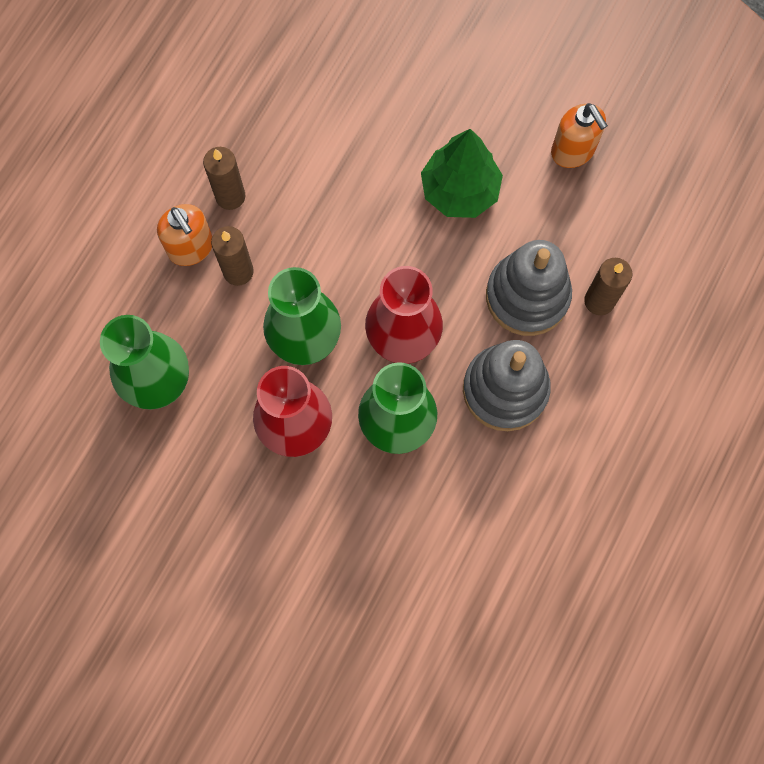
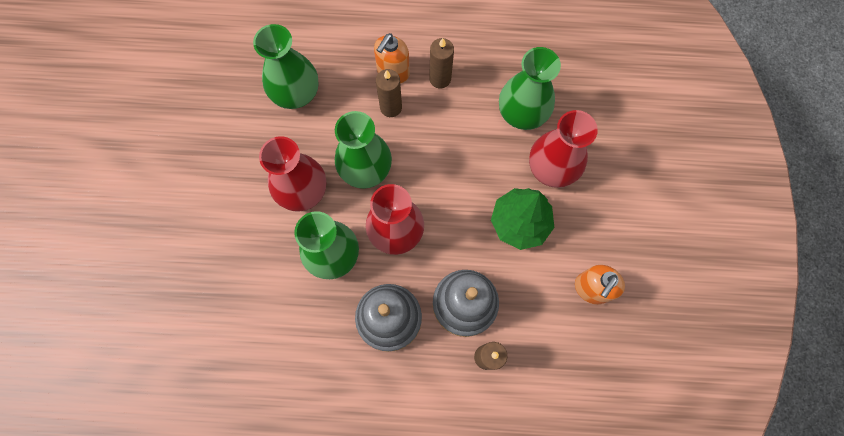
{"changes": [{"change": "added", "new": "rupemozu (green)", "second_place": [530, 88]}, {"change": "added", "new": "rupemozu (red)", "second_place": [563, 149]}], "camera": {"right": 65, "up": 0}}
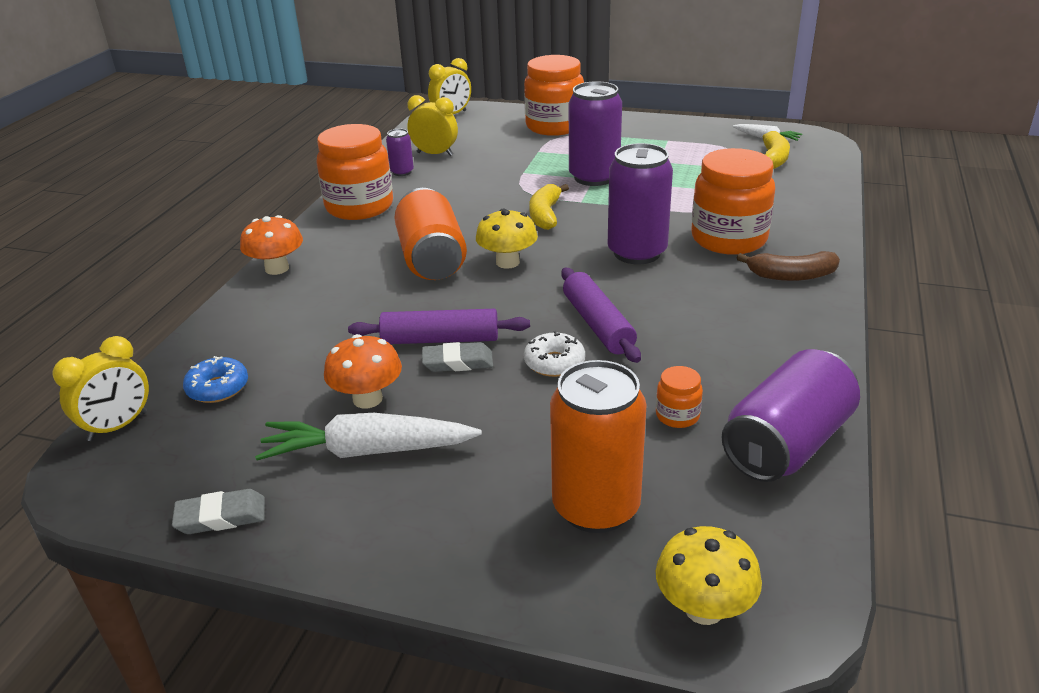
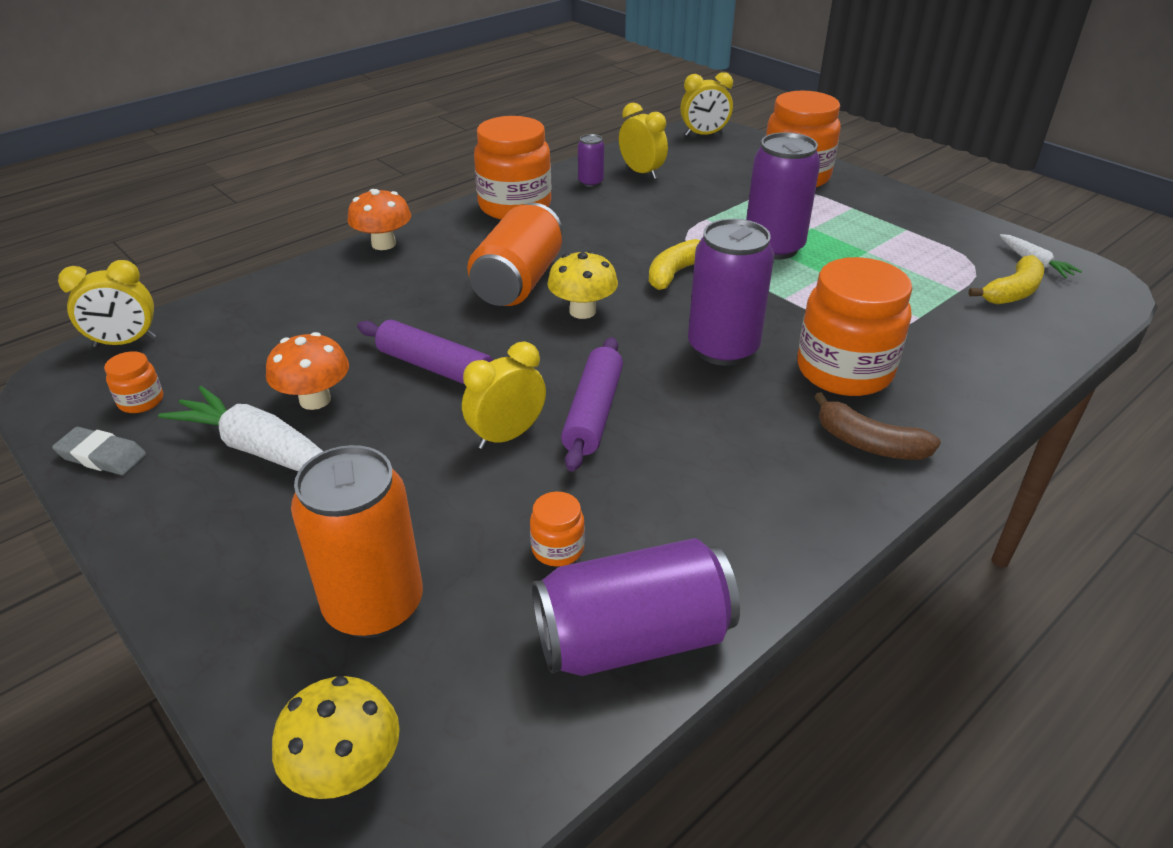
{"changes": [{"change": "replaced", "old": "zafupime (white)", "new": "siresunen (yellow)", "first_place": [554, 354], "second_place": [504, 395]}, {"change": "removed", "old": "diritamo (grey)", "first_place": [457, 357]}, {"change": "removed", "old": "zafupime (blue)", "first_place": [215, 379]}, {"change": "added", "new": "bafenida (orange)", "second_place": [133, 382]}], "camera": {"right": 30, "up": 5}}
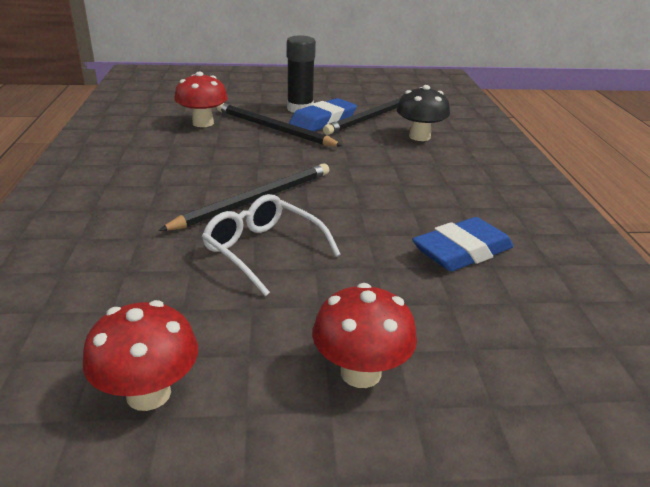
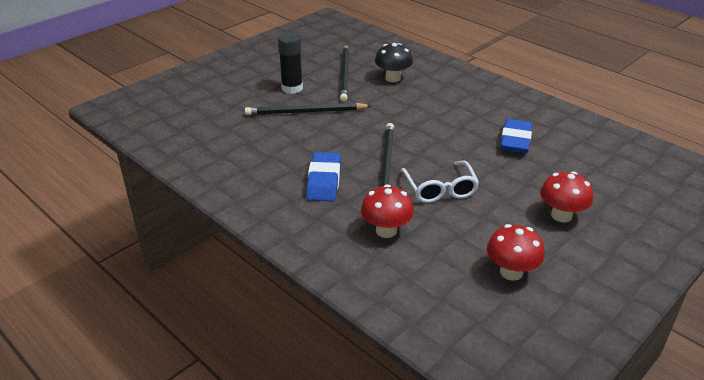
{"changes": [{"change": "moved", "old": "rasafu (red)", "first_place": [201, 99], "second_place": [387, 211]}, {"change": "moved", "old": "diritamo (blue)", "first_place": [323, 114], "second_place": [323, 177]}, {"change": "turned", "old": "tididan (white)", "first_place": [271, 245], "second_place": [440, 182], "degrees": -105}], "camera": {"right": -40, "up": 5}}
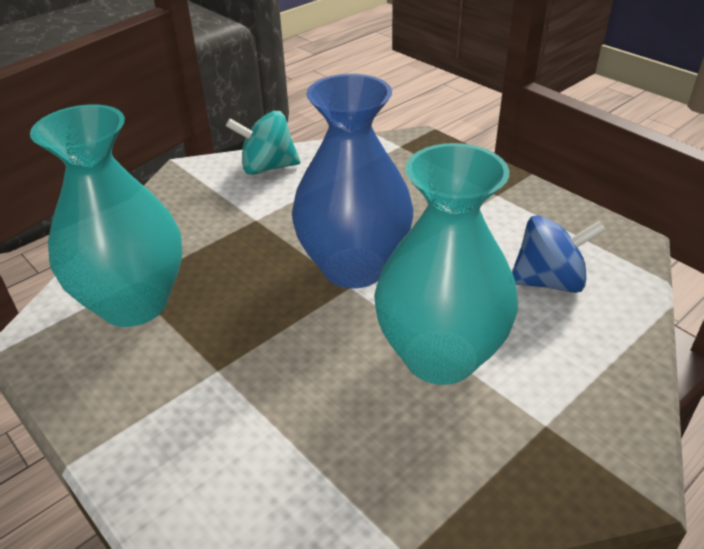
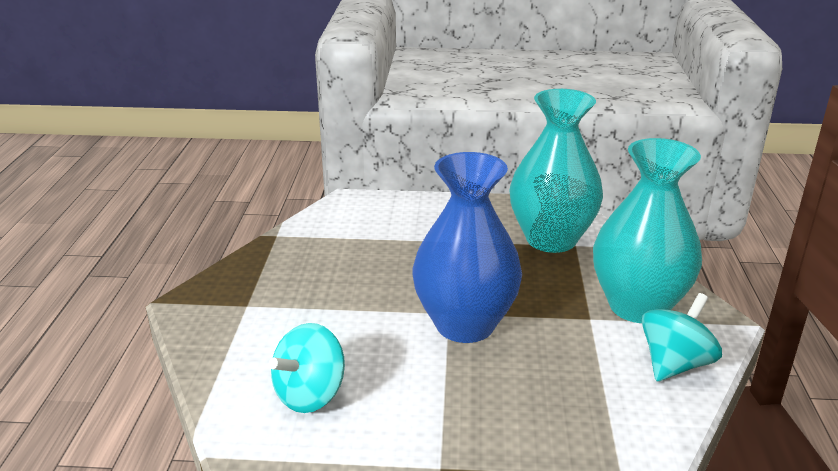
{"changes": [{"change": "moved", "old": "rupemozu (turquoise)", "first_place": [446, 264], "second_place": [647, 230]}, {"change": "recoloured", "old": "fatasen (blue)", "new": "fatasen (turquoise)", "first_place": [559, 254], "second_place": [307, 368]}], "camera": {"right": 135, "up": -10}}
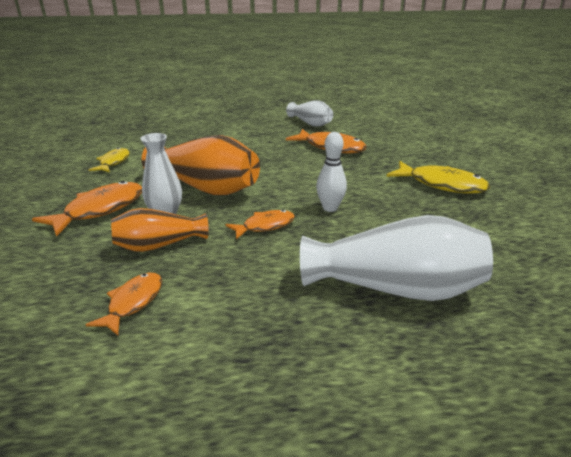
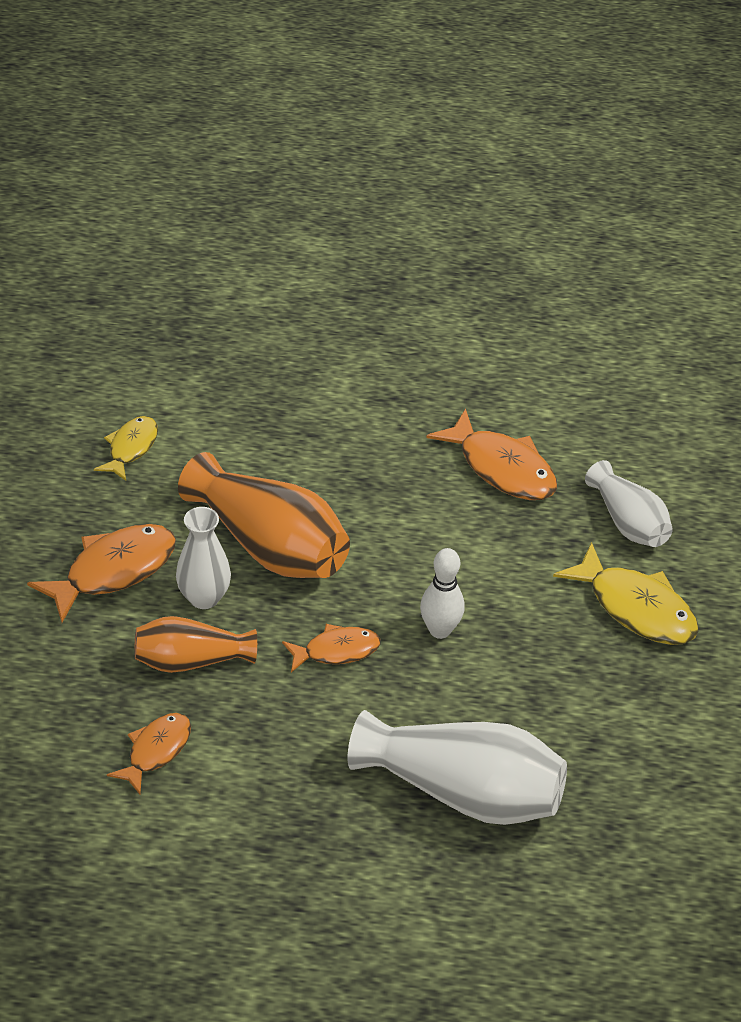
{"changes": [{"change": "moved", "old": "rupemozu (white)", "first_place": [309, 113], "second_place": [629, 503]}], "camera": {"right": 10, "up": 15}}
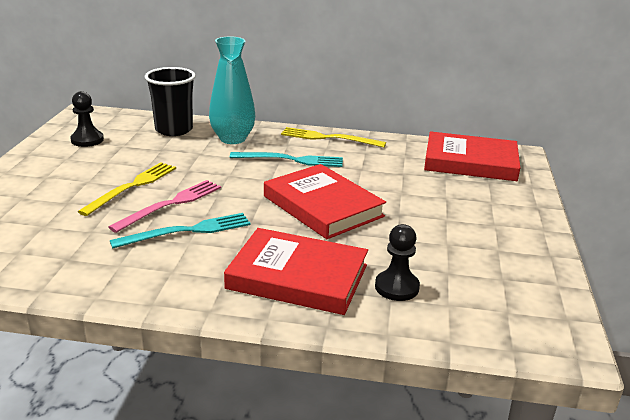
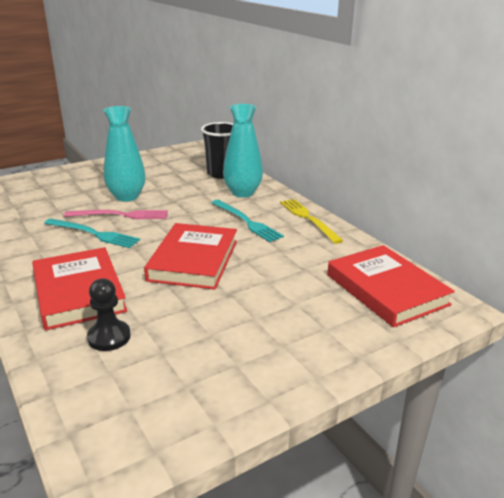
{"changes": [{"change": "removed", "old": "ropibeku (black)", "first_place": [87, 119]}, {"change": "replaced", "old": "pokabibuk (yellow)", "new": "rupemozu (turquoise)", "first_place": [127, 189], "second_place": [124, 154]}], "camera": {"right": 50, "up": 0}}
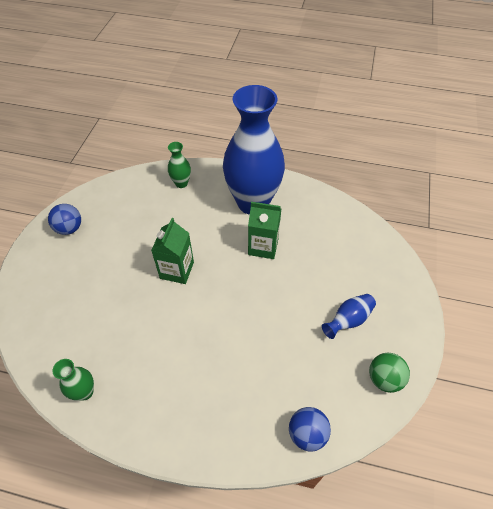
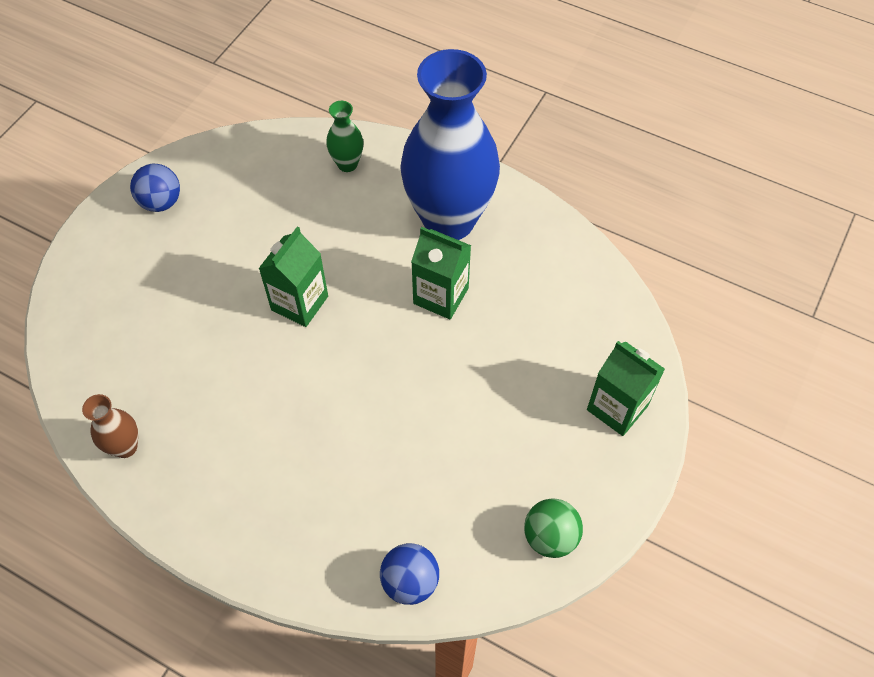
{"changes": [{"change": "removed", "old": "rupemozu (blue)", "first_place": [349, 316]}, {"change": "recoloured", "old": "rupemozu (green)", "new": "rupemozu (brown)", "first_place": [73, 380], "second_place": [110, 426]}, {"change": "added", "new": "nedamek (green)", "second_place": [626, 388]}], "camera": {"right": 15, "up": 5}}
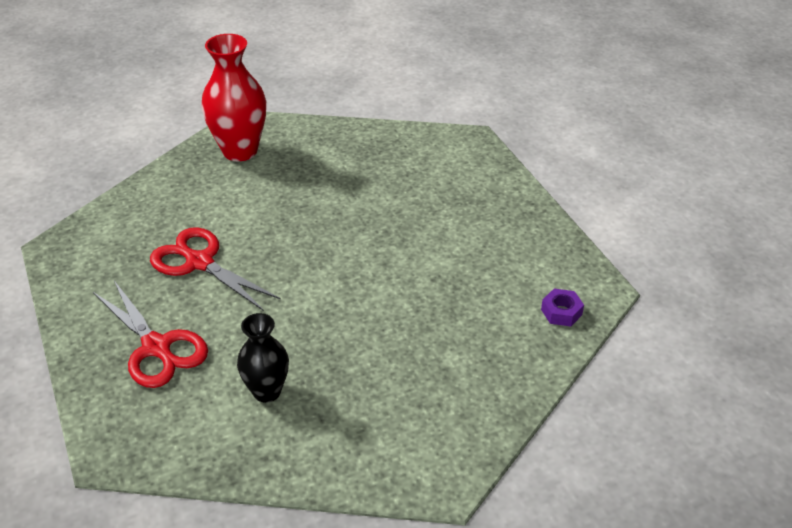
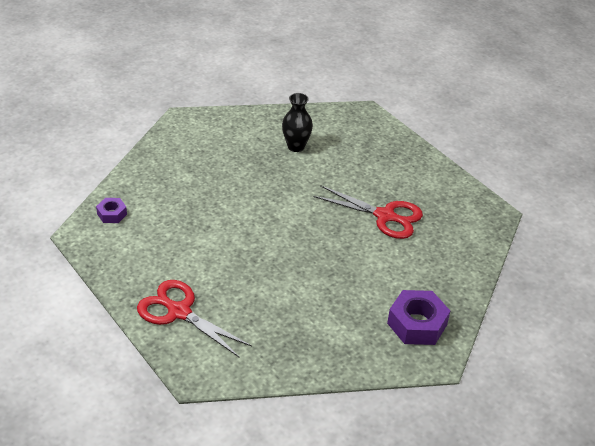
{"changes": [{"change": "replaced", "old": "rupemozu (red)", "new": "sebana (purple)", "first_place": [233, 97], "second_place": [418, 317]}, {"change": "moved", "old": "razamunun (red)", "first_place": [150, 334], "second_place": [194, 318]}], "camera": {"right": 165, "up": 0}}
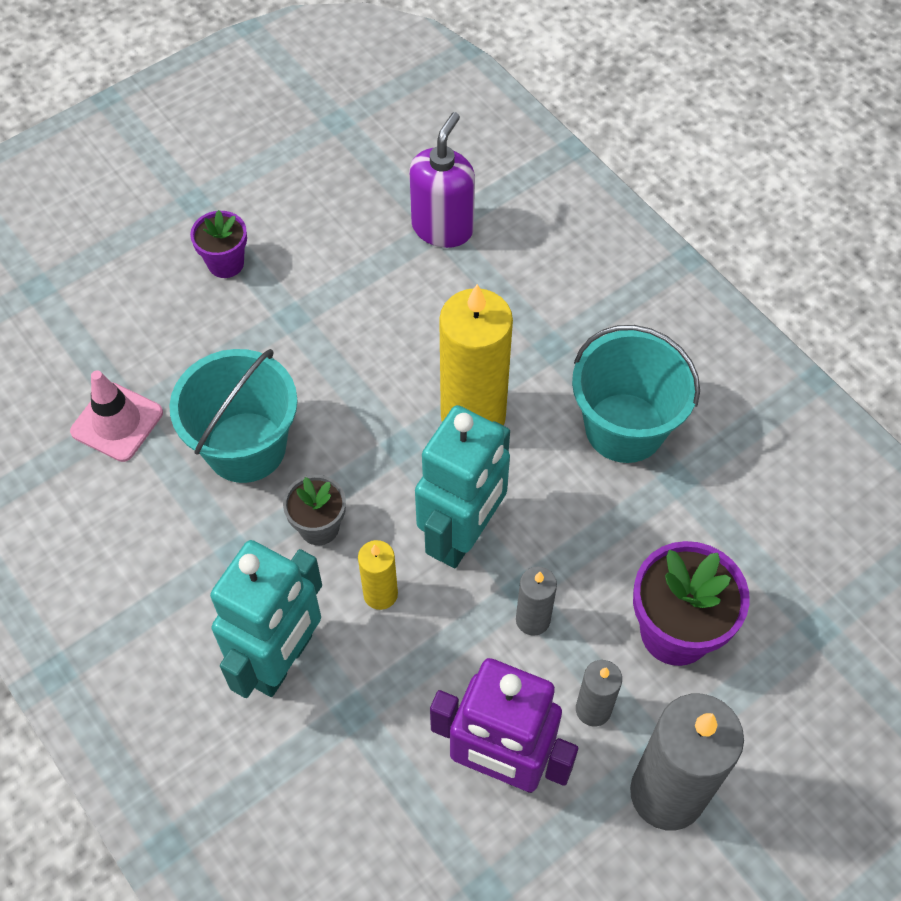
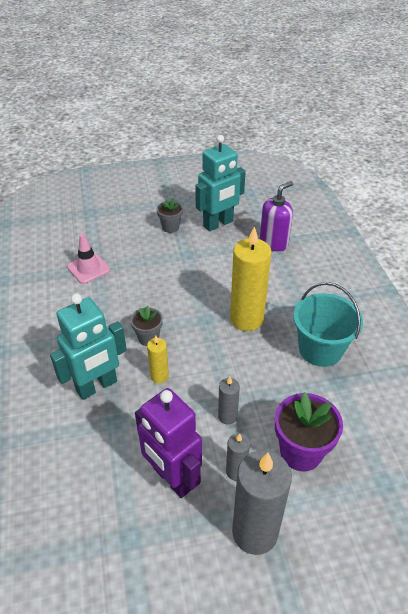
{"changes": [{"change": "recoloured", "old": "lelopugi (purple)", "new": "lelopugi (grey)", "first_place": [218, 244], "second_place": [170, 216]}, {"change": "removed", "old": "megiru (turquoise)", "first_place": [233, 416]}, {"change": "moved", "old": "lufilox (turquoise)", "first_place": [462, 486], "second_place": [220, 183]}], "camera": {"right": 25, "up": -15}}
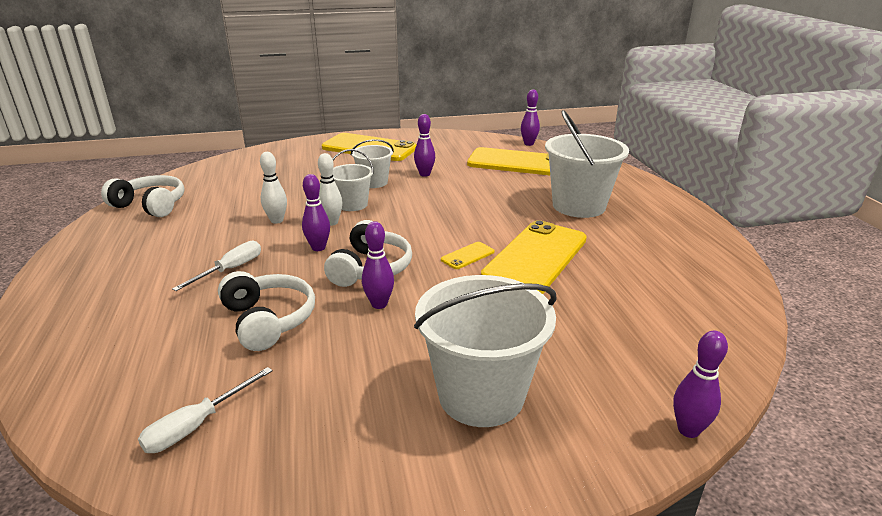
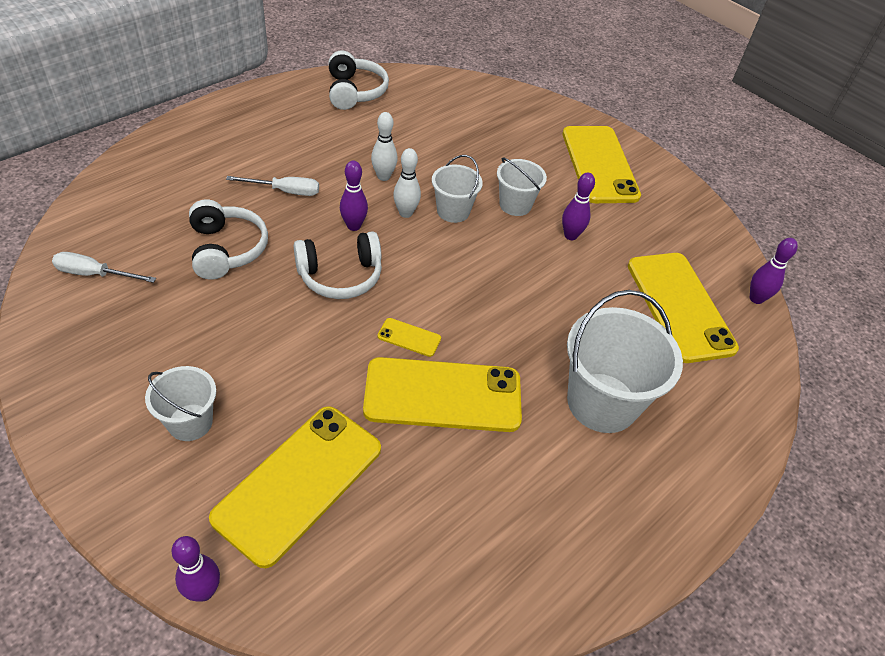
{"changes": [{"change": "removed", "old": "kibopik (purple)", "first_place": [378, 265]}, {"change": "turned", "old": "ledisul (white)", "first_place": [266, 311], "second_place": [228, 240], "degrees": -45}, {"change": "resized", "old": "megiru (white)", "first_place": [485, 351], "second_place": [180, 403], "factor": 0.57}, {"change": "added", "new": "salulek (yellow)", "second_place": [295, 487]}], "camera": {"right": 55, "up": 20}}
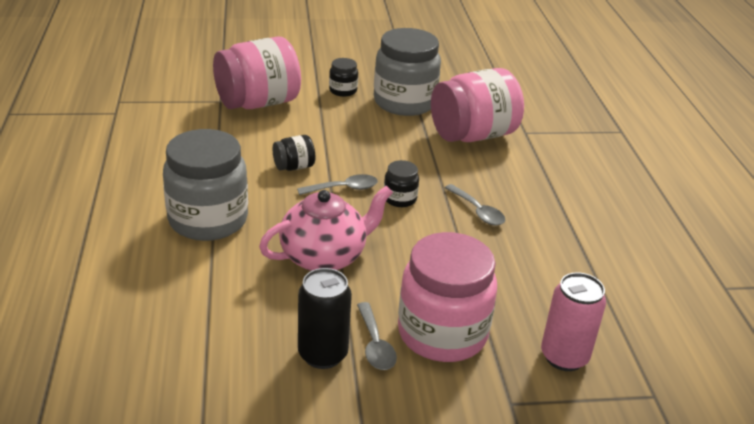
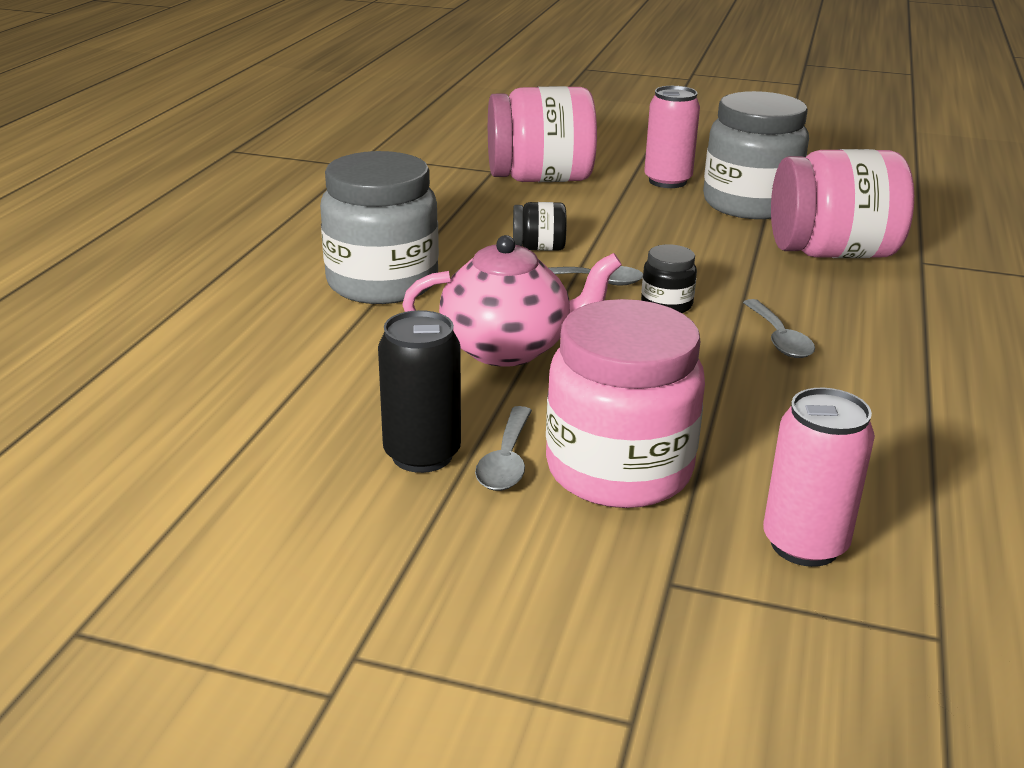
{"changes": [{"change": "replaced", "old": "bafenida (black)", "new": "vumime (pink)", "first_place": [343, 77], "second_place": [672, 137]}], "camera": {"right": 25, "up": -5}}
